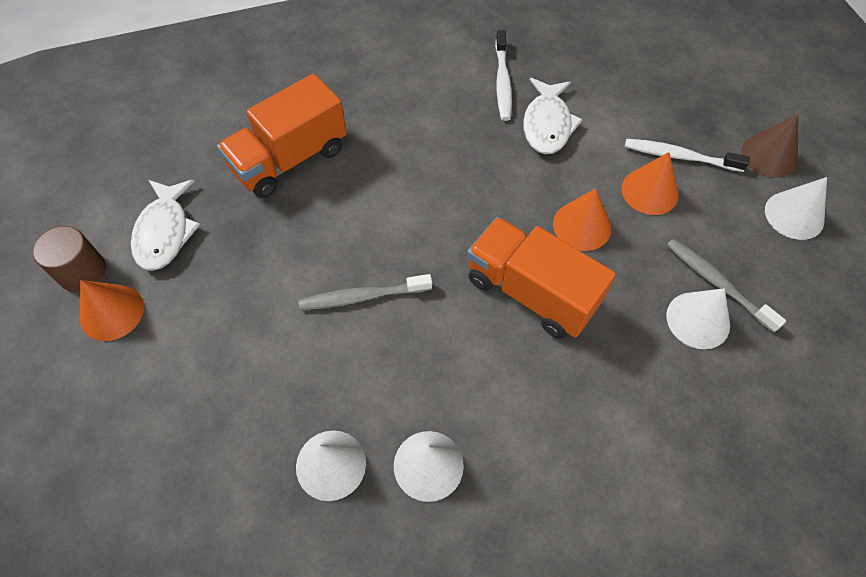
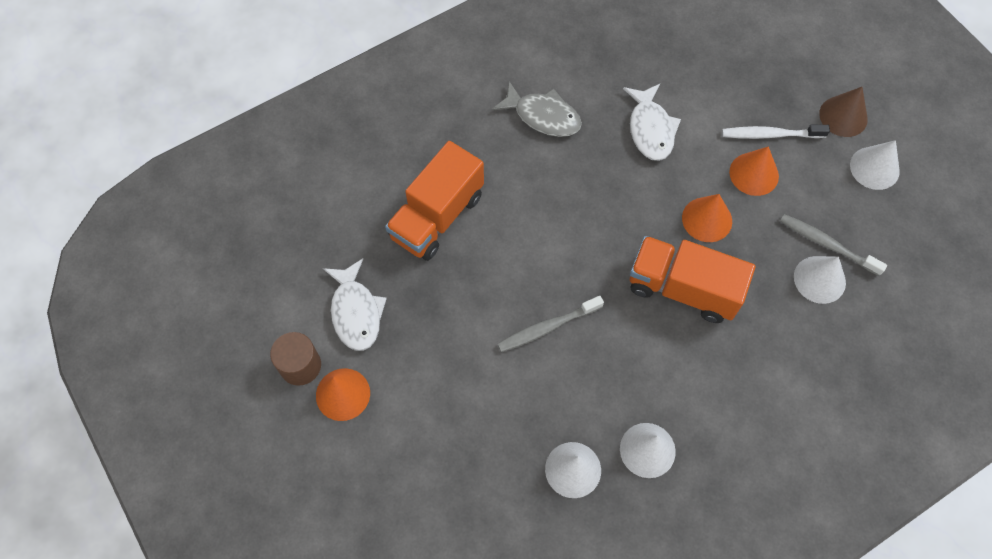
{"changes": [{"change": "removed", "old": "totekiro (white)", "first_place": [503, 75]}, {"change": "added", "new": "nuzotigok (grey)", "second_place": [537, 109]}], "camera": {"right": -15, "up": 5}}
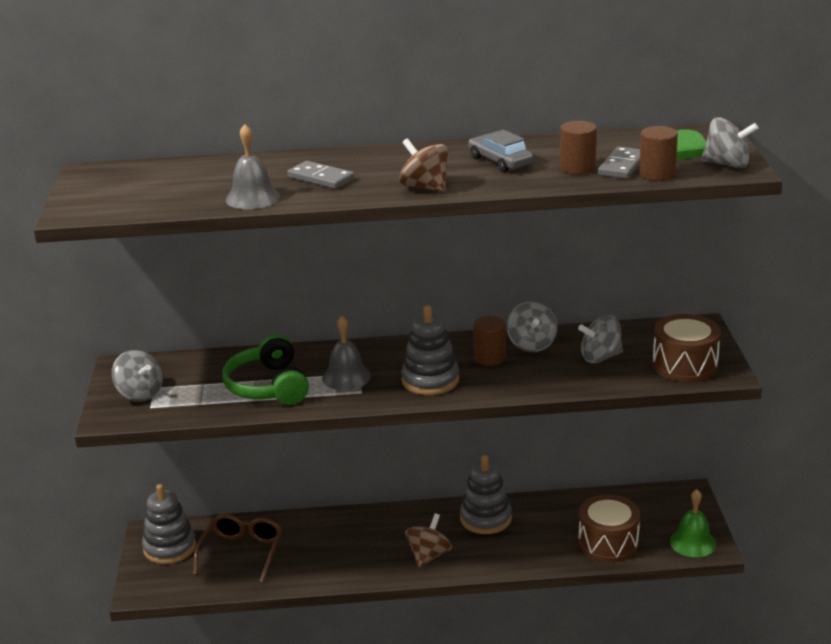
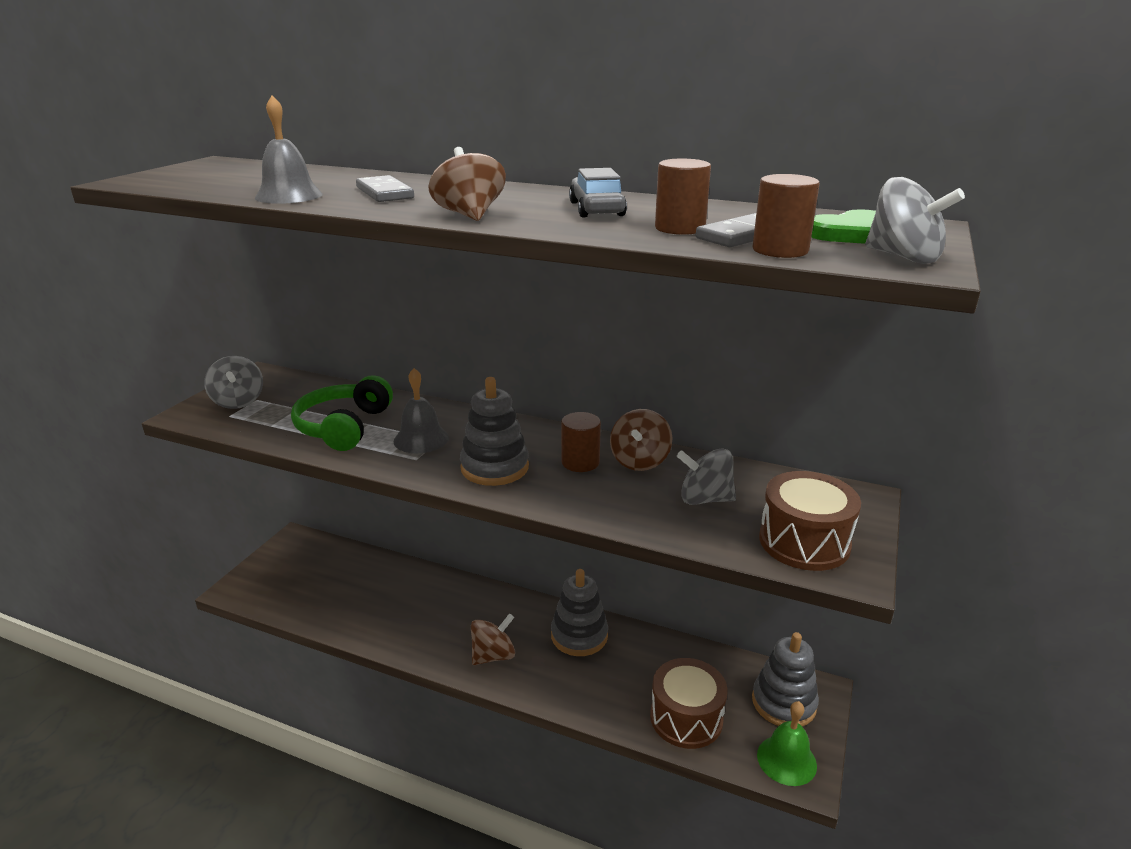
{"changes": [{"change": "recoloured", "old": "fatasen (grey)", "new": "fatasen (brown)", "first_place": [532, 326], "second_place": [641, 440]}, {"change": "moved", "old": "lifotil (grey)", "first_place": [169, 524], "second_place": [785, 679]}, {"change": "removed", "old": "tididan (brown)", "first_place": [237, 548]}], "camera": {"right": 25, "up": 0}}
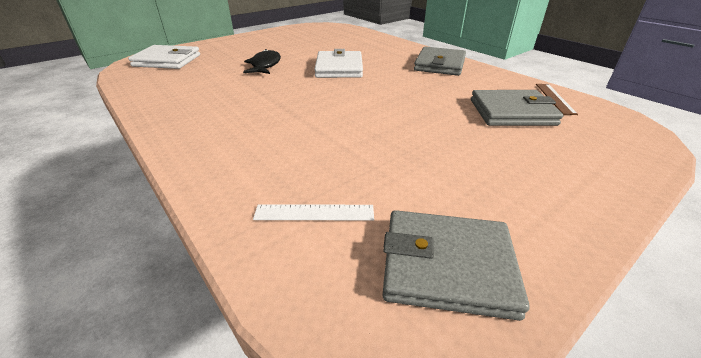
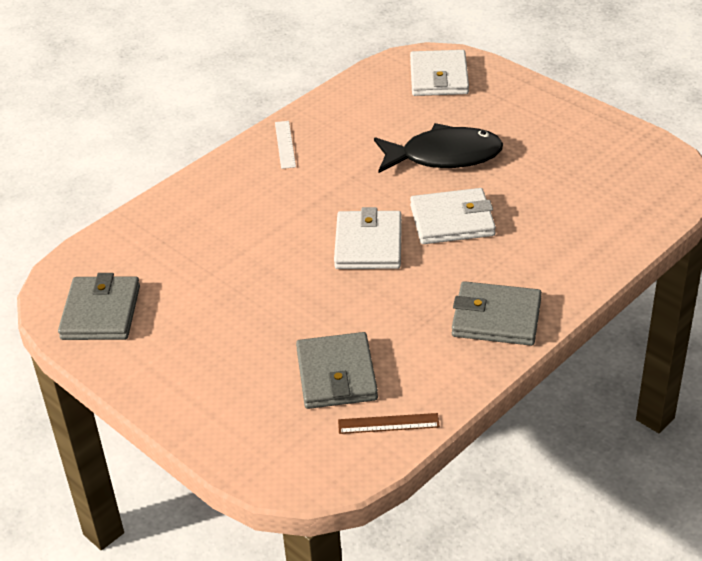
{"changes": [{"change": "resized", "old": "nuzotigok (black)", "first_place": [262, 61], "second_place": [438, 148], "factor": 1.61}, {"change": "moved", "old": "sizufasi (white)", "first_place": [313, 212], "second_place": [285, 145]}, {"change": "added", "new": "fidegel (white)", "second_place": [368, 238]}], "camera": {"right": 85, "up": 5}}
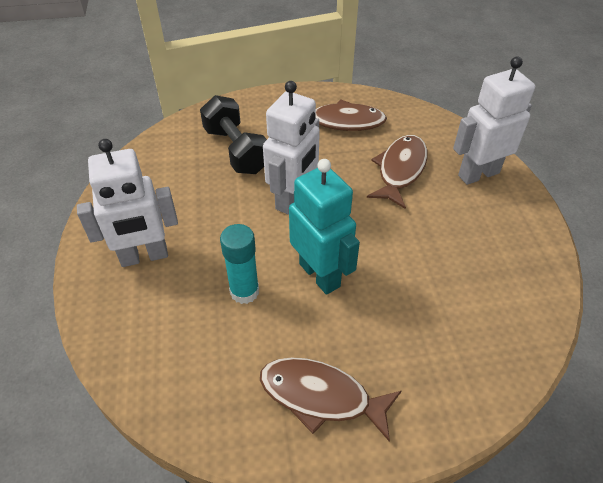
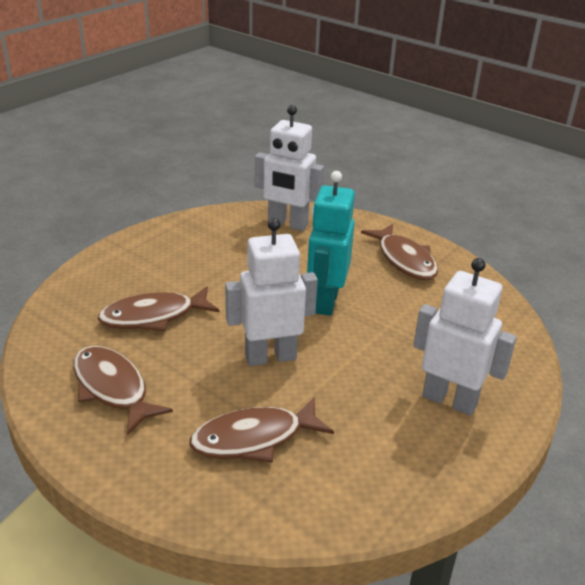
{"changes": [{"change": "moved", "old": "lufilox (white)", "first_place": [494, 121], "second_place": [289, 168]}, {"change": "replaced", "old": "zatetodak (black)", "new": "nuzotigok (brown)", "first_place": [233, 134], "second_place": [261, 430]}, {"change": "removed", "old": "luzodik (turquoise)", "first_place": [239, 264]}], "camera": {"right": -135, "up": -15}}
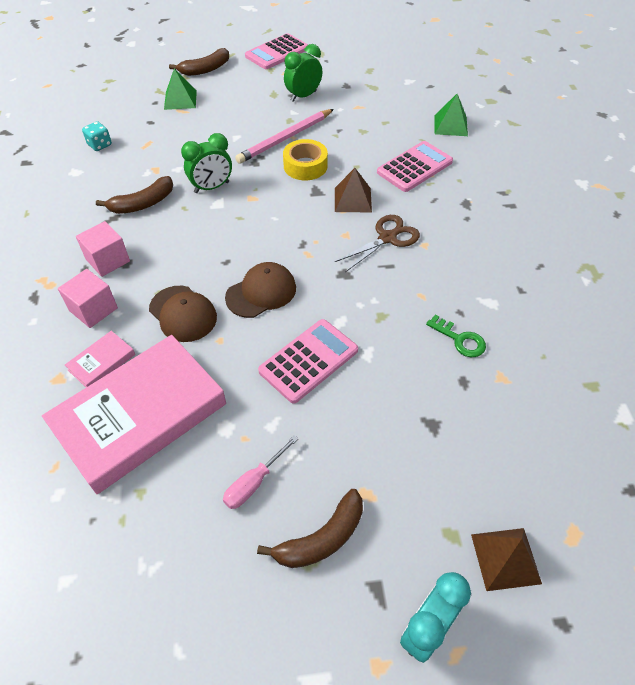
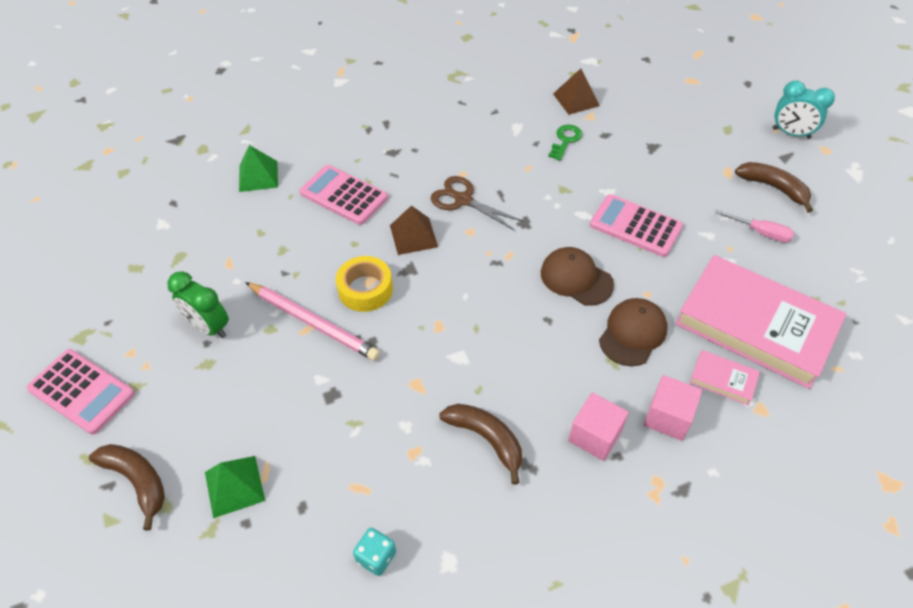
{"changes": [{"change": "removed", "old": "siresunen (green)", "first_place": [206, 163]}, {"change": "moved", "old": "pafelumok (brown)", "first_place": [506, 559], "second_place": [576, 91]}], "camera": {"right": -105, "up": 0}}
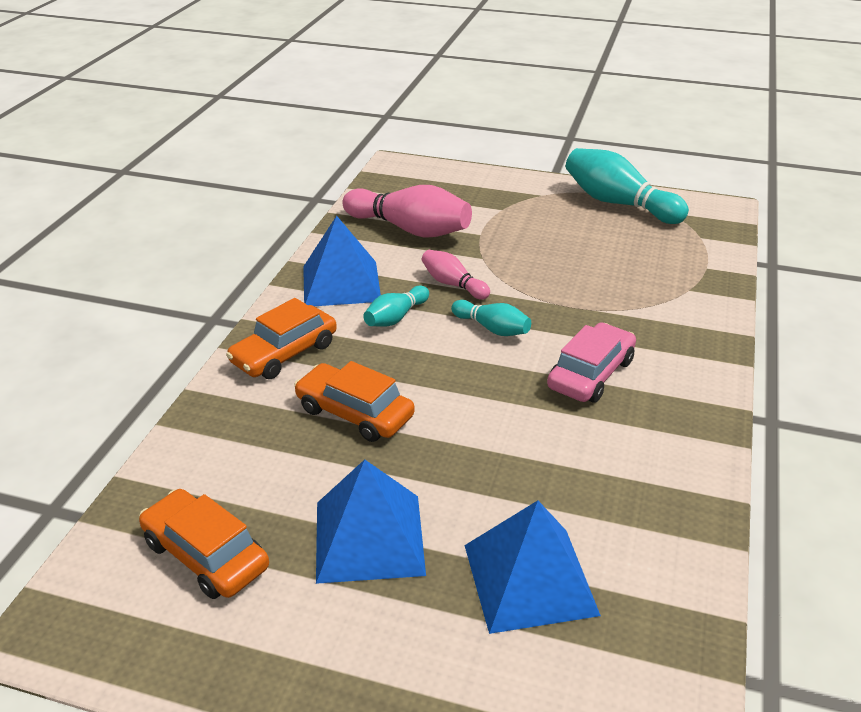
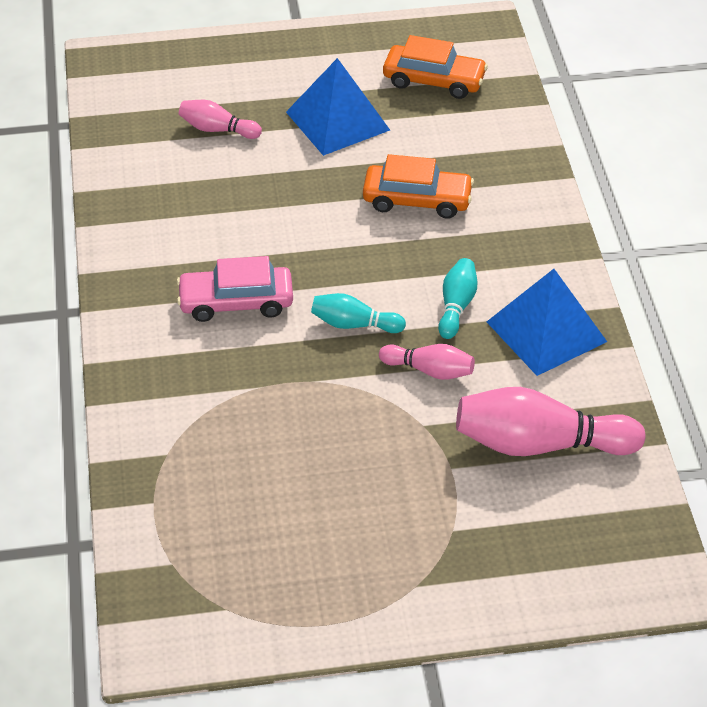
{"changes": [{"change": "removed", "old": "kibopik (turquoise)", "first_place": [627, 186]}, {"change": "removed", "old": "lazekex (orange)", "first_place": [281, 338]}, {"change": "turned", "old": "lazekex (pink)", "first_place": [591, 362], "second_place": [235, 289], "degrees": 75}, {"change": "replaced", "old": "pafelumok (blue)", "new": "kibopik (pink)", "first_place": [532, 567], "second_place": [220, 119]}], "camera": {"right": 155, "up": 10}}
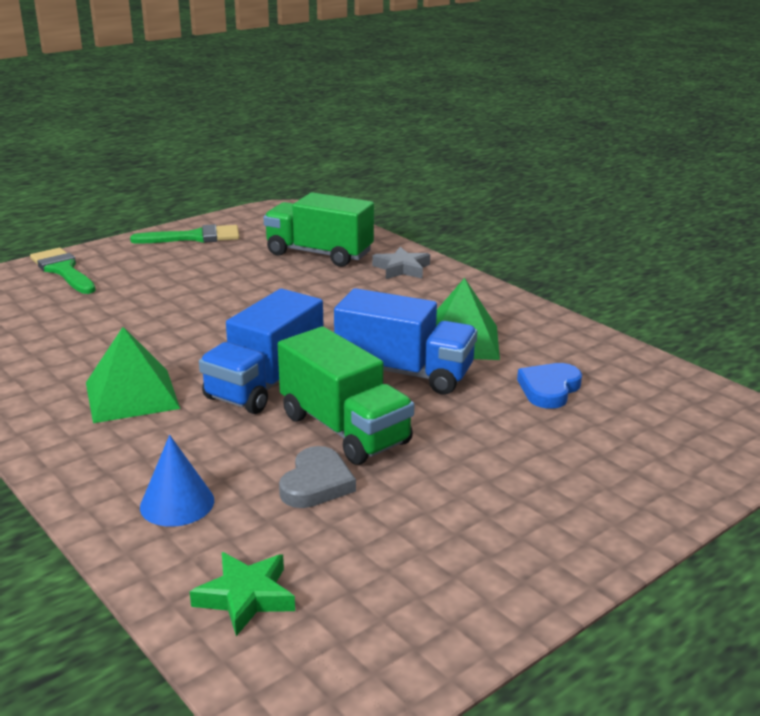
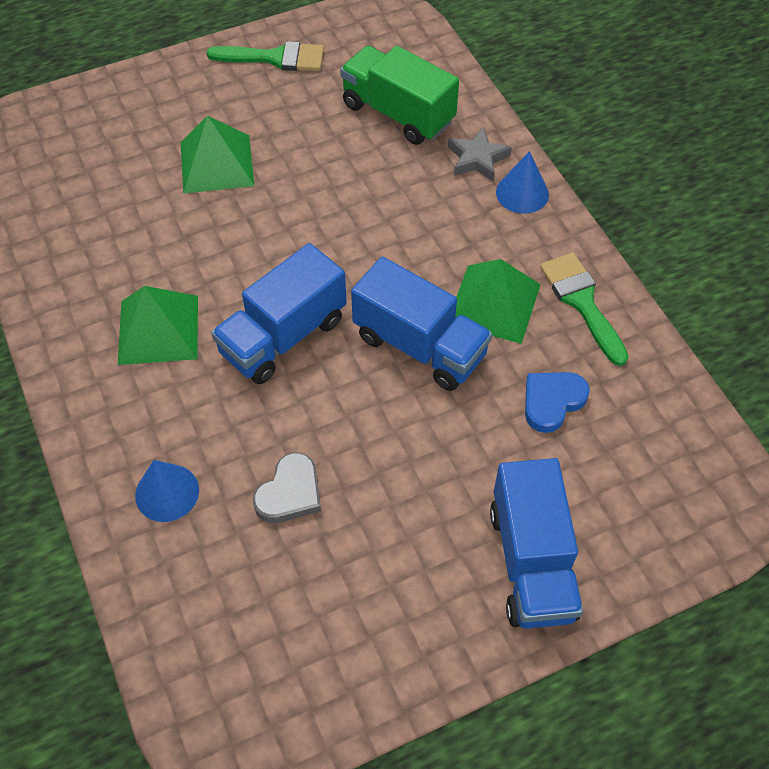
{"changes": [{"change": "moved", "old": "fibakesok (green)", "first_place": [63, 271], "second_place": [584, 309]}, {"change": "removed", "old": "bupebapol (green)", "first_place": [346, 395]}, {"change": "removed", "old": "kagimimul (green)", "first_place": [242, 594]}, {"change": "added", "new": "pafelumok (green)", "second_place": [217, 154]}, {"change": "added", "new": "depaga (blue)", "second_place": [522, 182]}, {"change": "added", "new": "bupebapol (blue)", "second_place": [536, 543]}], "camera": {"right": 15, "up": 30}}
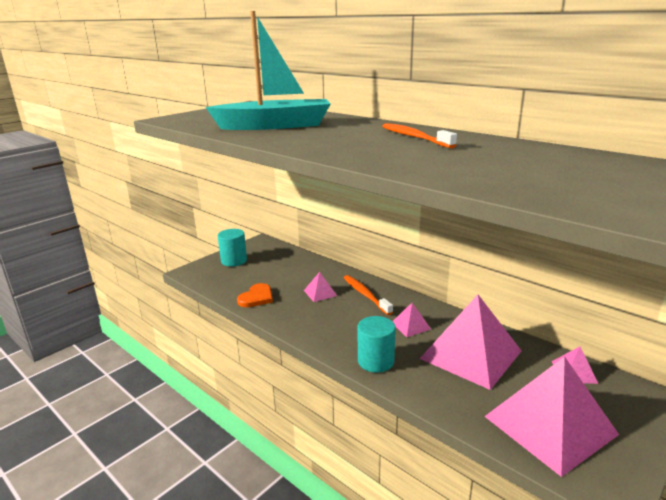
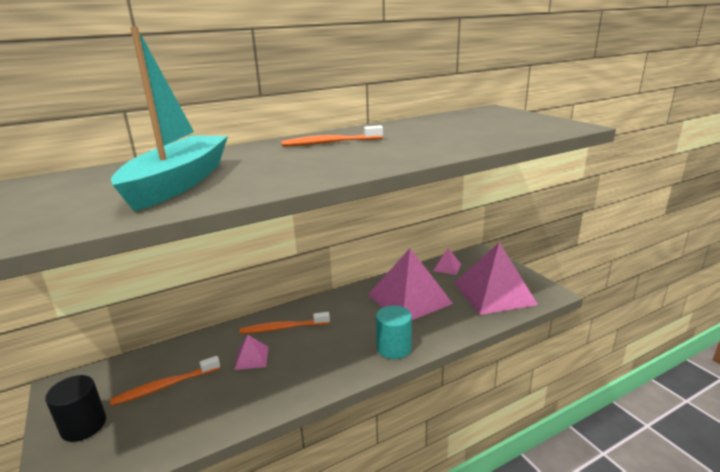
{"changes": [{"change": "recoloured", "old": "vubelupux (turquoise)", "new": "vubelupux (black)", "first_place": [232, 247], "second_place": [75, 408]}, {"change": "removed", "old": "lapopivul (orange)", "first_place": [255, 295]}, {"change": "removed", "old": "pafelumok (pink)", "first_place": [412, 320]}, {"change": "added", "new": "totekiro (orange)", "second_place": [165, 381]}], "camera": {"right": -70, "up": 0}}
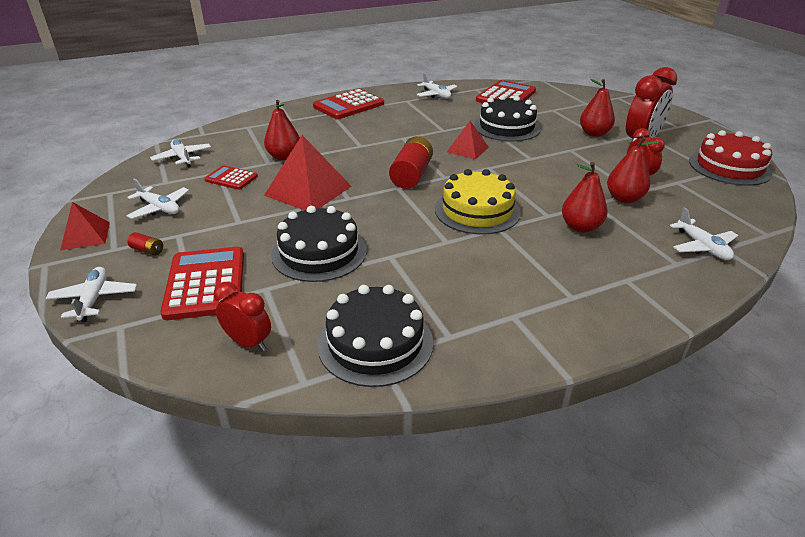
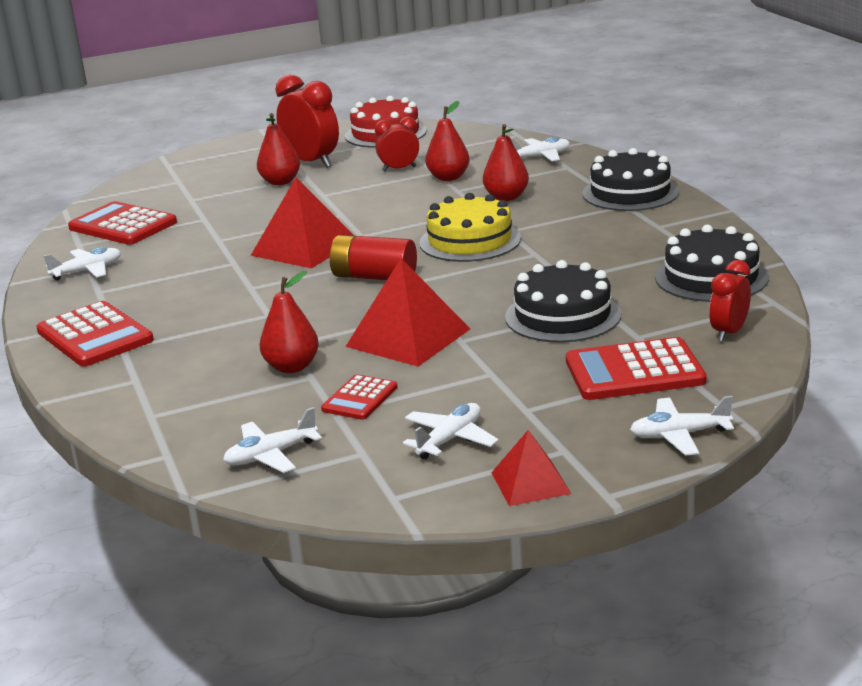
{"changes": [{"change": "moved", "old": "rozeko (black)", "first_place": [507, 118], "second_place": [630, 179]}, {"change": "resized", "old": "pafelumok (red)", "first_place": [468, 140], "second_place": [302, 223], "factor": 1.72}, {"change": "removed", "old": "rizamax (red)", "first_place": [145, 244]}], "camera": {"right": -85, "up": -10}}
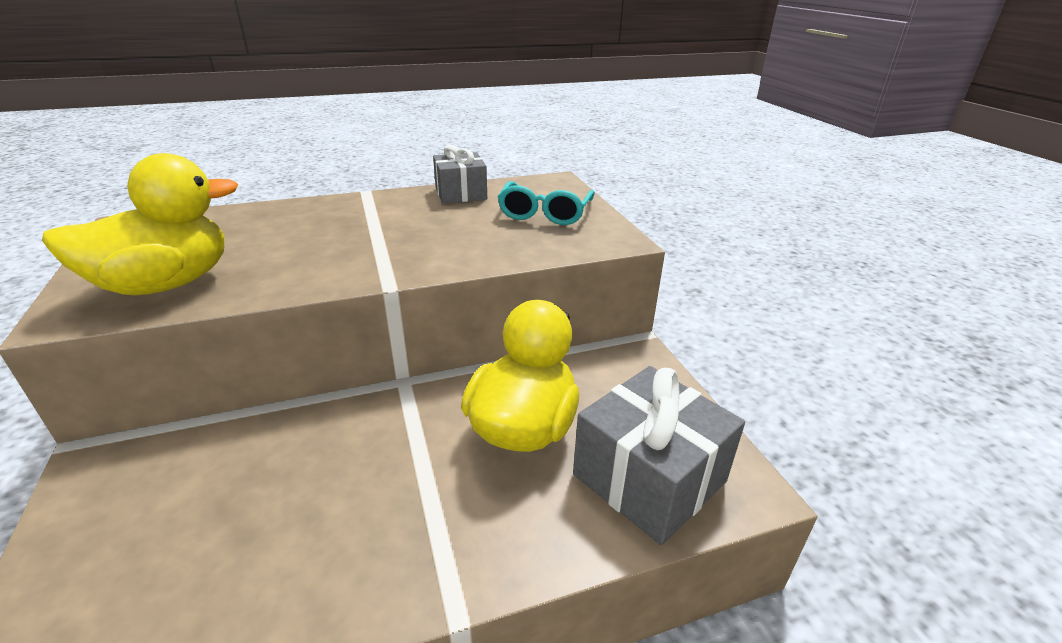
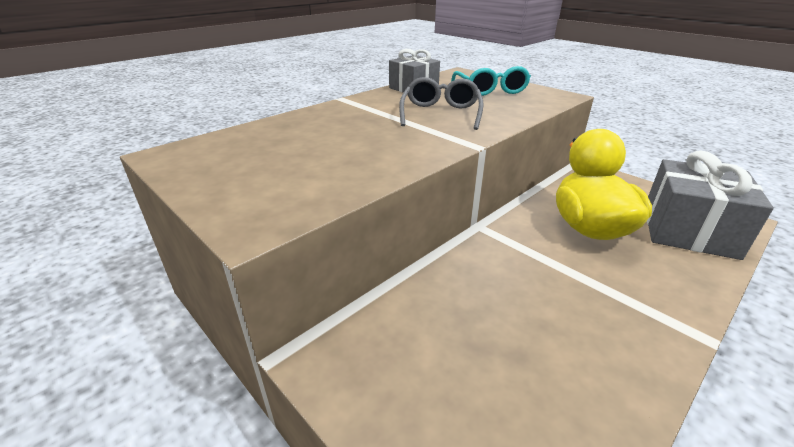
{"changes": [{"change": "removed", "old": "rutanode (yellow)", "first_place": [140, 224]}, {"change": "added", "new": "tididan (grey)", "second_place": [441, 103]}], "camera": {"right": -25, "up": 0}}
